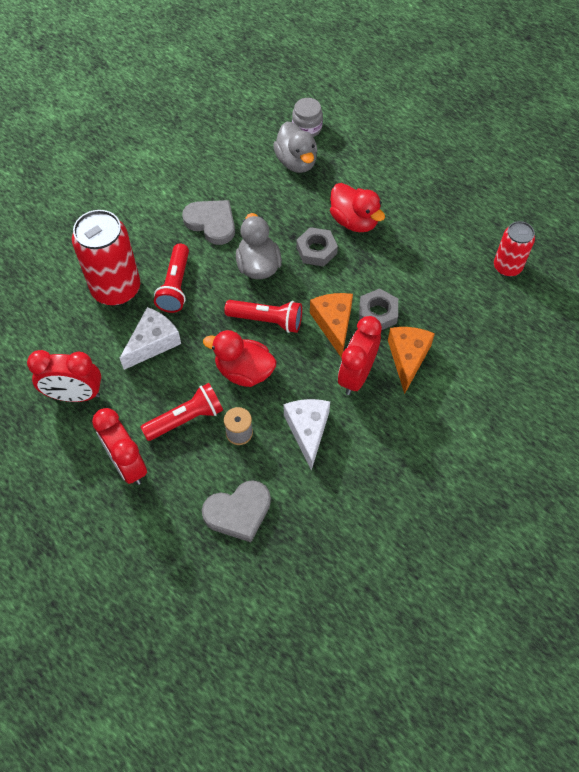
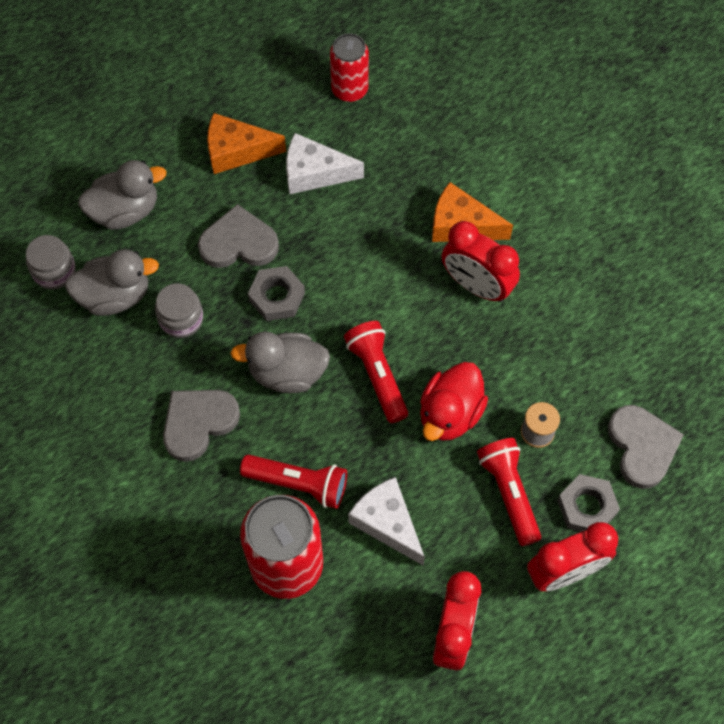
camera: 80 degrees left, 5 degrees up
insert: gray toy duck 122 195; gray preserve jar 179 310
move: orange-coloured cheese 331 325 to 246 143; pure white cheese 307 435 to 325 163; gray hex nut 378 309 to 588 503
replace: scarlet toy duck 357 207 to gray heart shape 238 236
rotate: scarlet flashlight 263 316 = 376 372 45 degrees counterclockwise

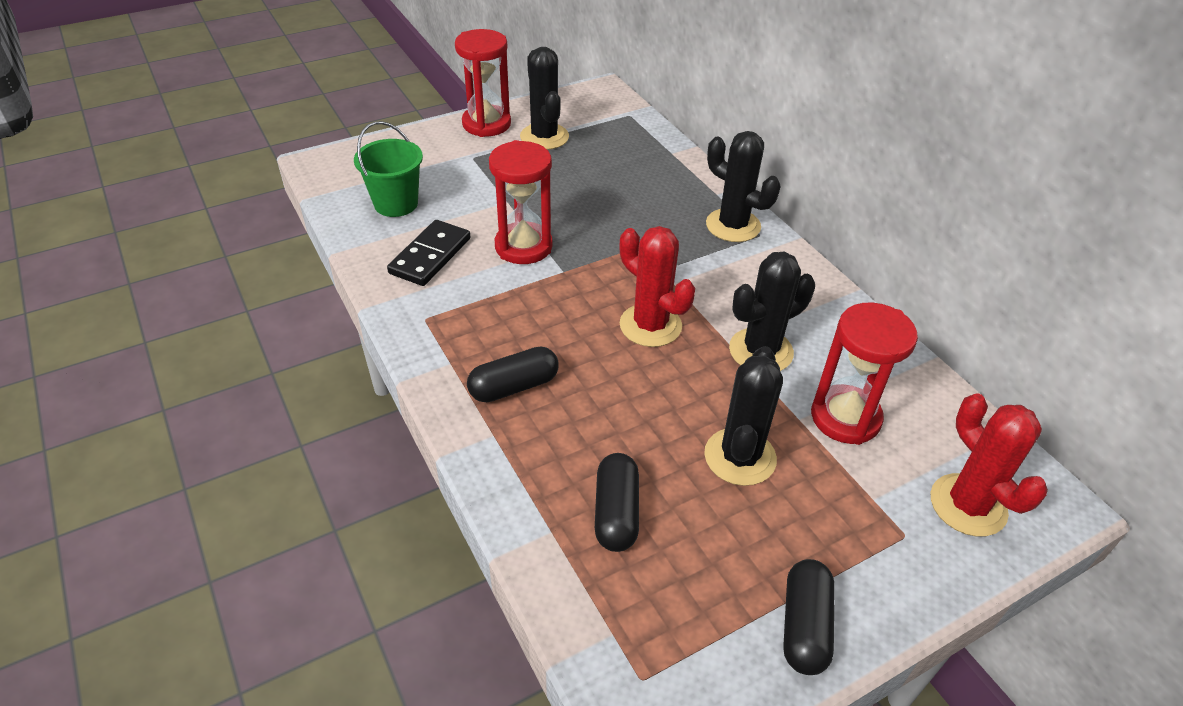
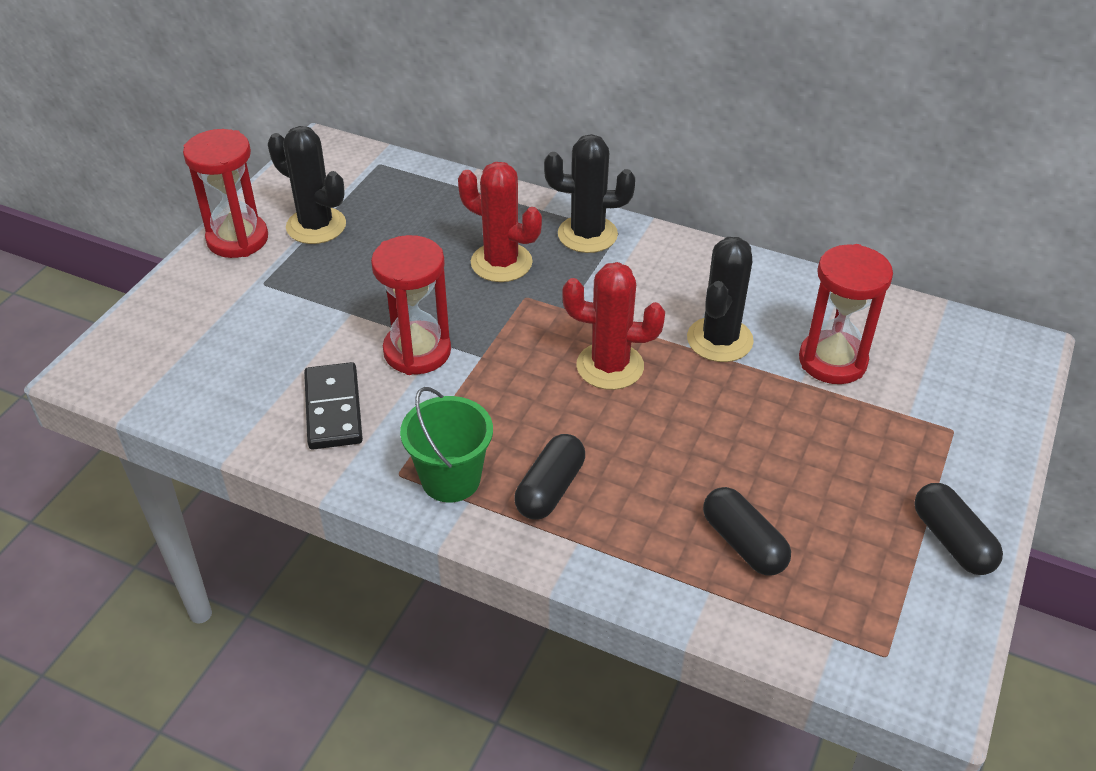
camera: 35 degrees left, 0 degrees up
delete: black saguaro cactus 743 416
move: green bucket 388 169 to 446 445; scarlet saguaro cactus 989 465 to 500 222

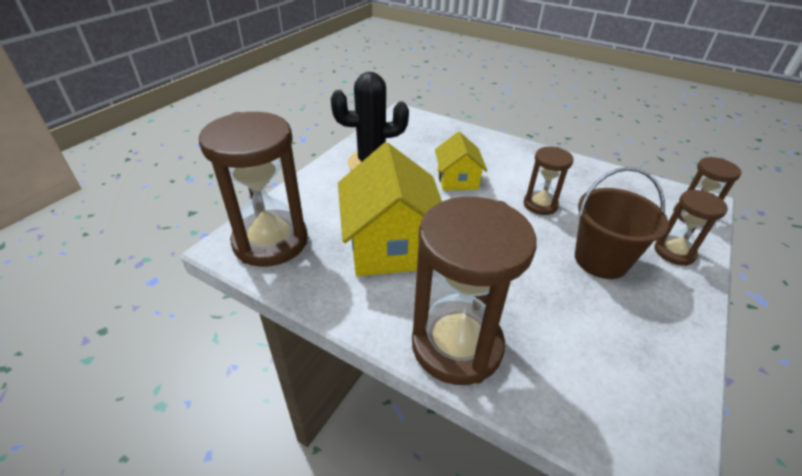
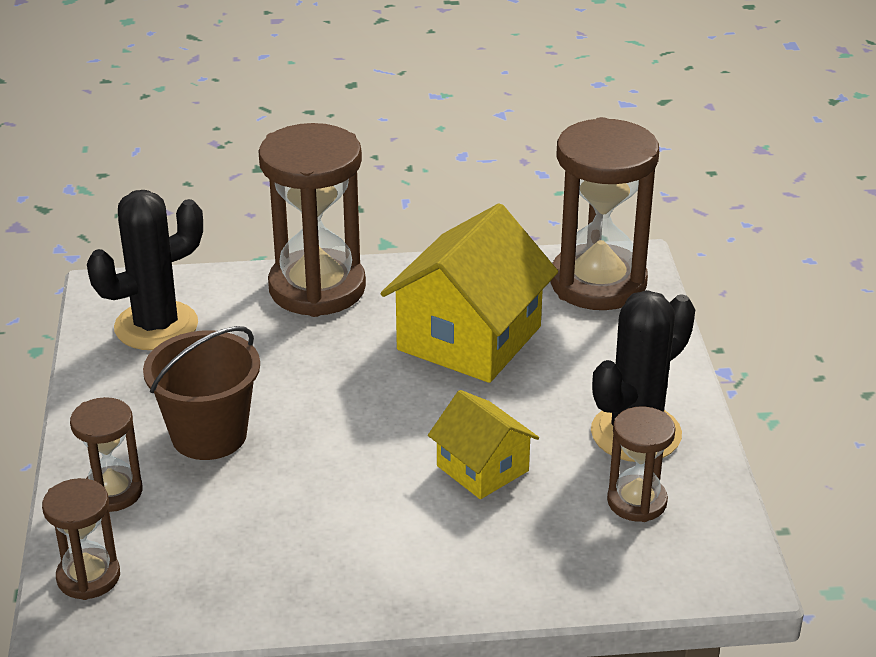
camera: 145 degrees right, 5 degrees down
insert: black saguaro cactus 145 270
move: russet hourglass 548 181 to 641 464
rotate: yellow cottage 390 209 = 469 293 75 degrees clockwise

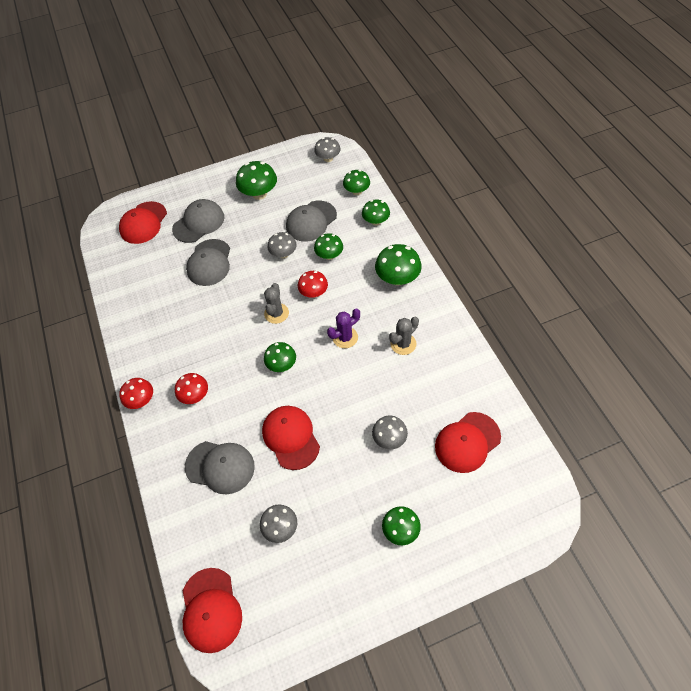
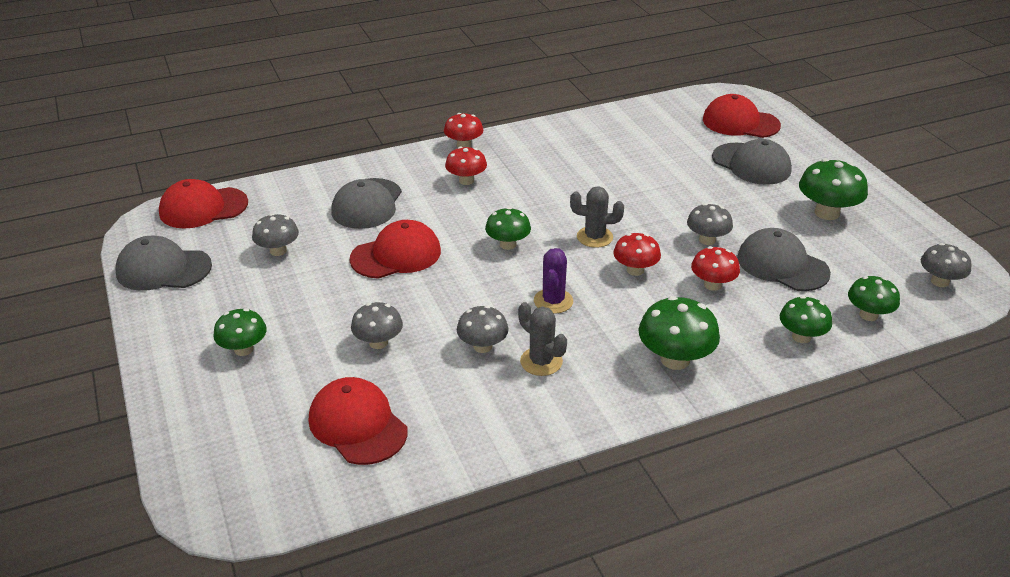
camera: 85 degrees right, 20 degrees down
insert: gray fungus 482 329
move: gray cap 208 262 to 163 263
recolor: green fungus 328 246 to scarlet fungus 715 268
rotate: purple saguaro cactus 343 328 = 553 281 45 degrees clockwise

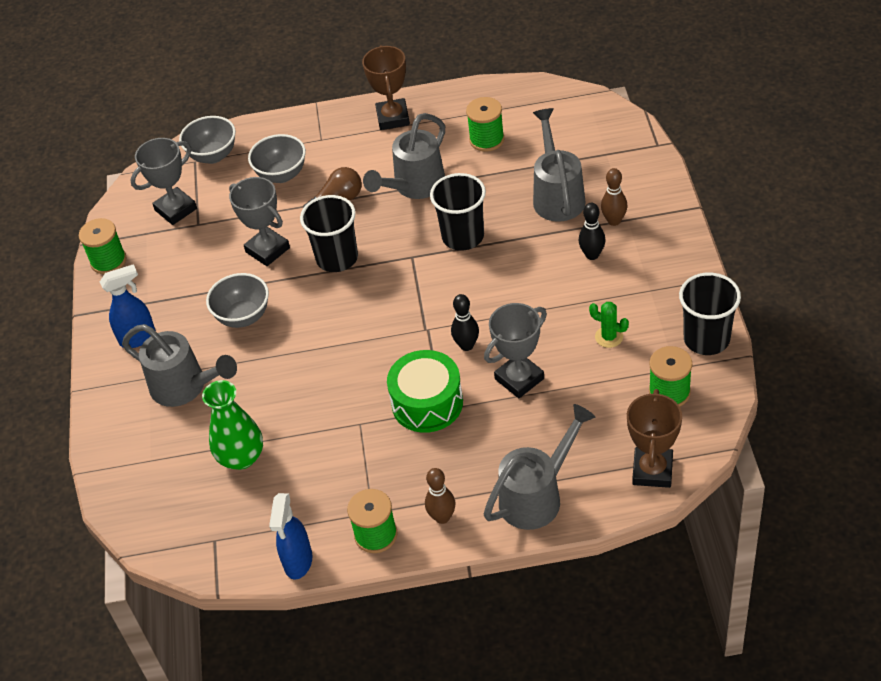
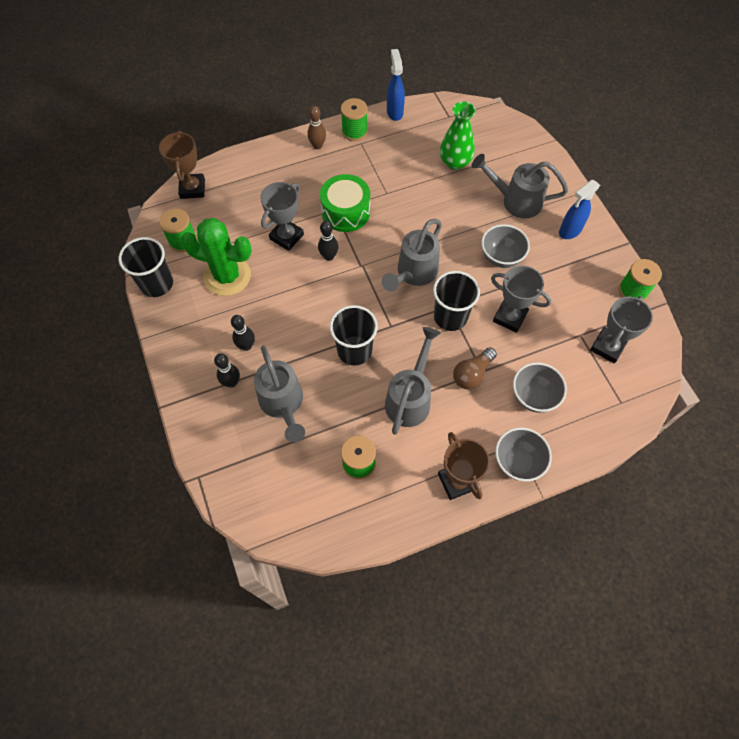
camera: 160 degrees right, 15 degrees up
move: gray watering can 539 467 to 412 255; gray serving bowl 207 140 to 523 455
recolor: russet bowling pin 614 197 to black bowling pin 227 370
resize: green saguaro cactus 609 325 = 216 257 x2.30

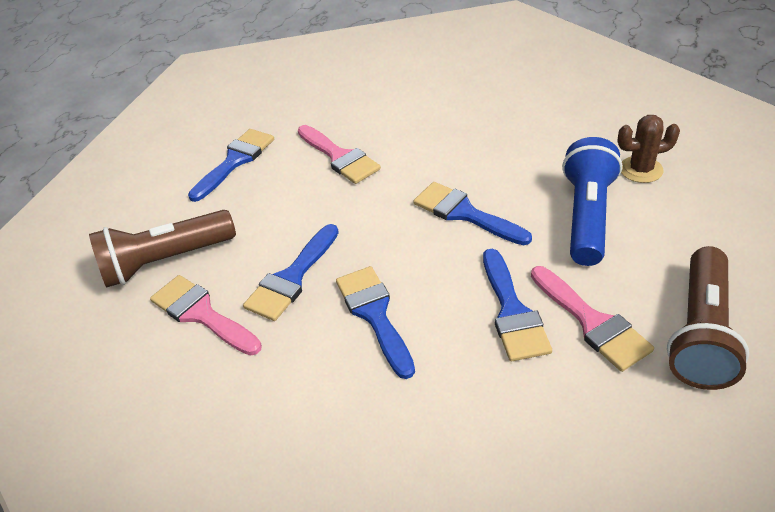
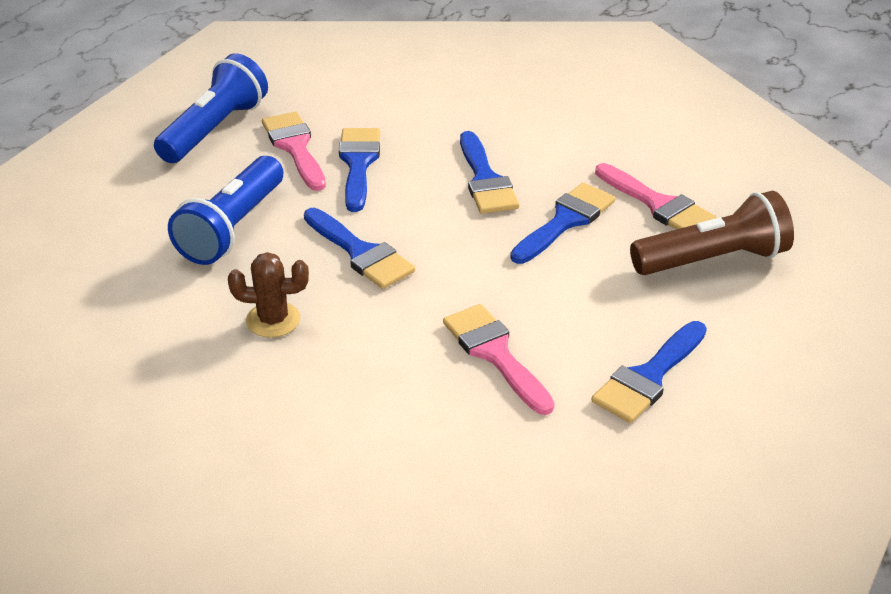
camera: 175 degrees left, 5 degrees down
move: russet saguaro cactus 649 149 to 268 295
recolor: russet flashlight 708 318 to royal blue flashlight 211 108

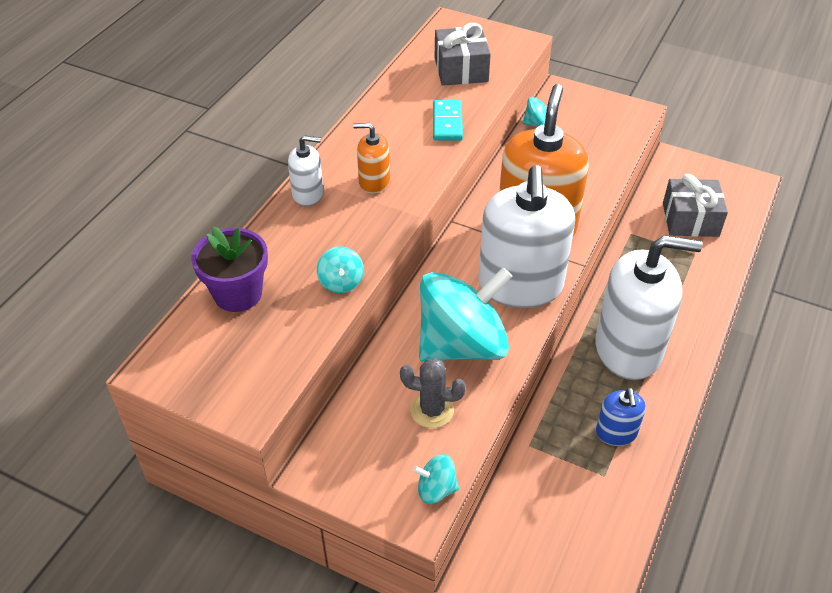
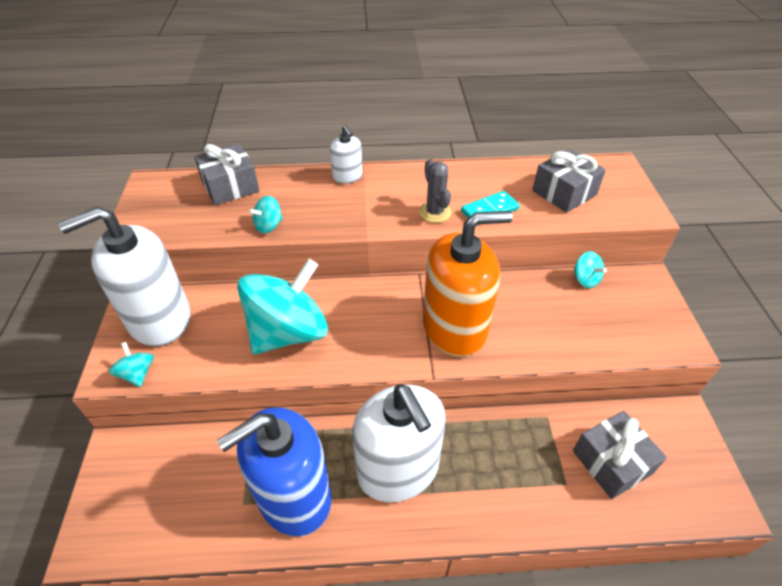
camera: 60 degrees right, 0 degrees up
delete: orange-coloured soap pump 371 158
move: pure white soap pump 526 236 to 124 277; gray saguaro cactus 433 393 to 435 191
replace: purple flower pot 229 269 to gray wrapped gift 227 174
rotate: teal toy top 466 314 = 282 306 75 degrees counterclockwise
resize: royal blue soap pump 621 416 = 274 471 x2.15

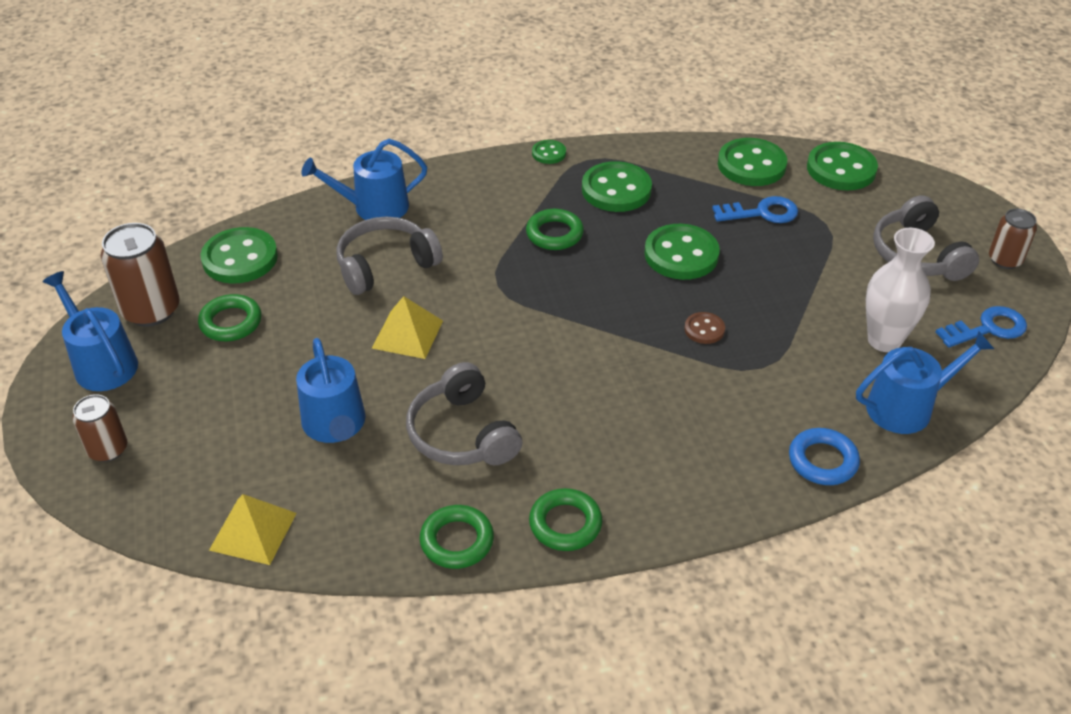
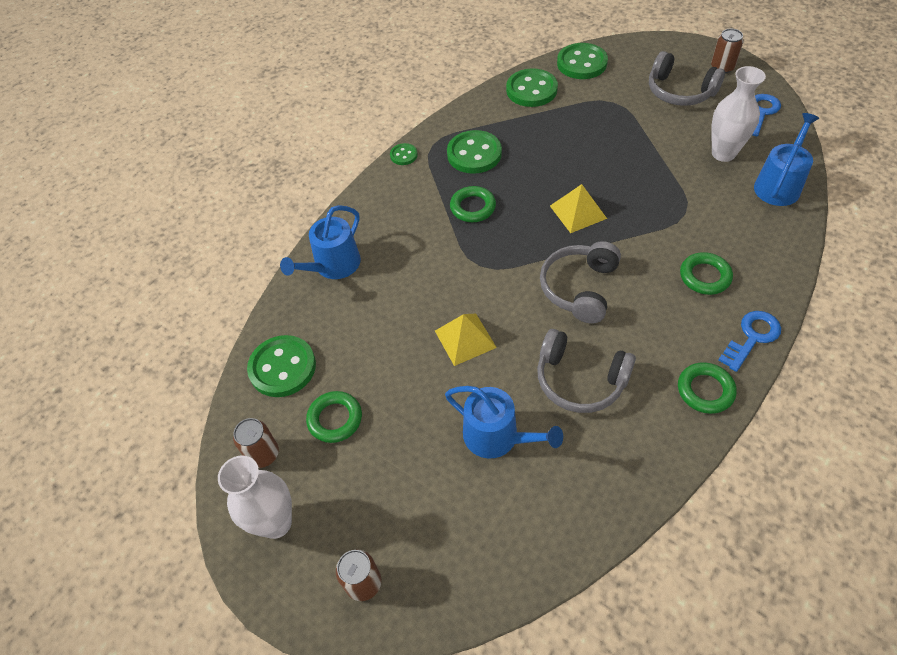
camera: 35 degrees left, 10 degrees up
delete: green sewing button 682 252; russet sewing button 704 328; royal blue torus 824 456
move: gray headset 389 256 to 580 282; yellow solid pyramid 253 529 to 578 208; green torus 456 537 to 706 273; royal blue latchkey 755 209 to 749 341
replace: royal blue watering can 90 331 to pure white vase 255 497
resize: russet can 140 275 = 256 443 x0.61

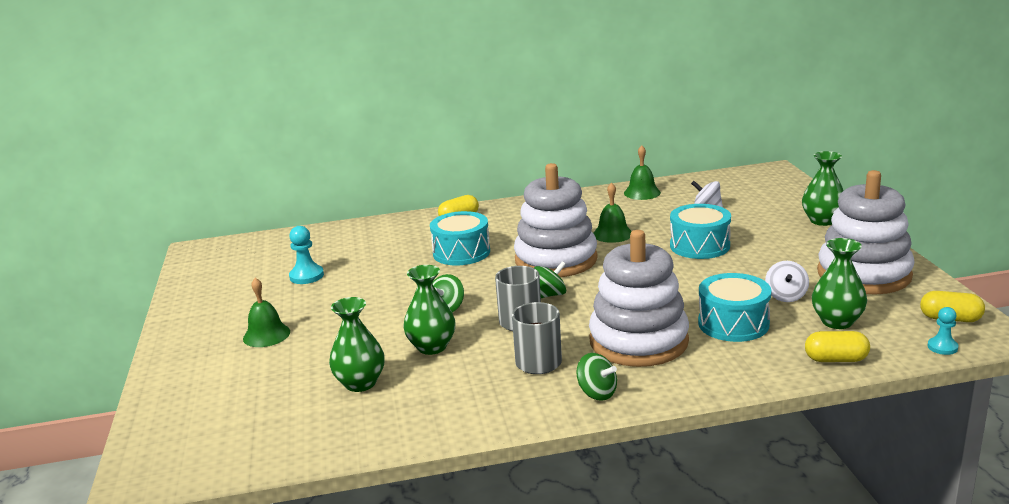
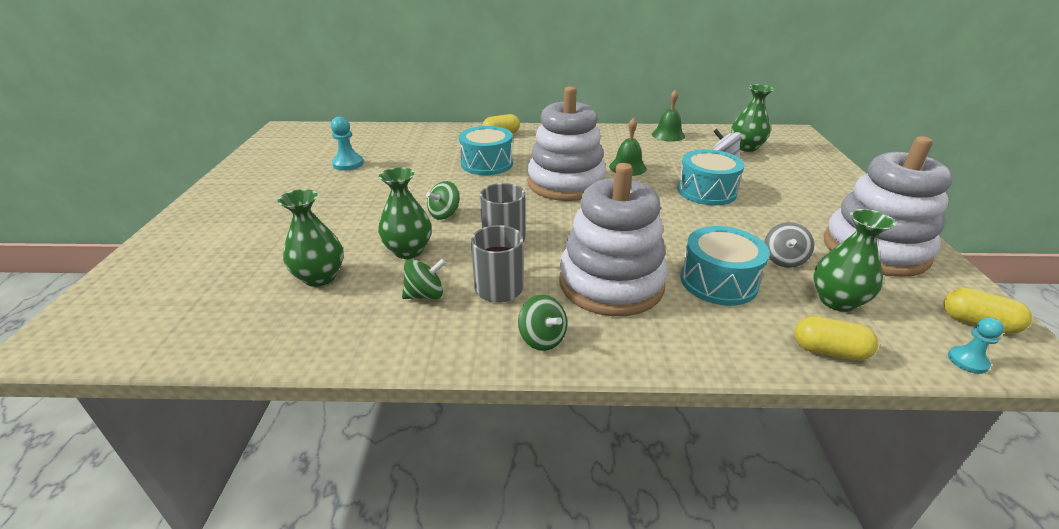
camera: 10 degrees right, 10 degrees up
delete: green bell 266 312
move: green toy top 550 279 to 424 279; green vase 823 188 to 752 118
recolor: pure white toy top 787 281 to gray toy top 789 245

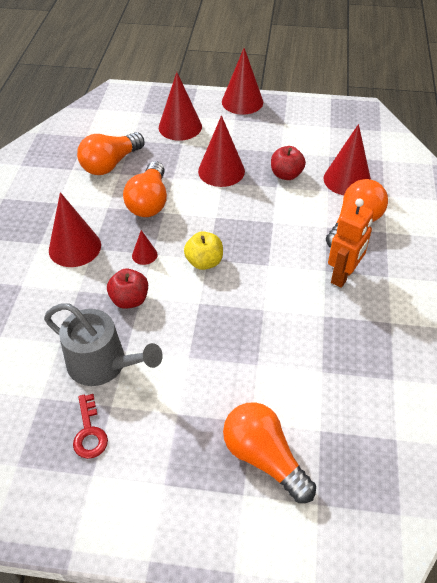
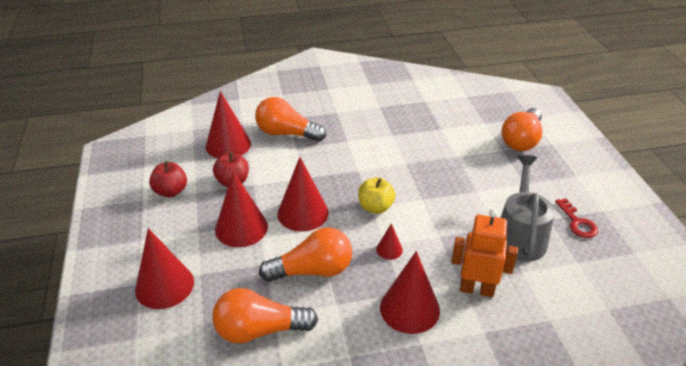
camera: 110 degrees left, 10 degrees down
move: scarlet apple 127 288 to 168 179; scarlet solid cone 242 81 to 303 194; orange-coloured robot figure 351 243 to 484 253
rotate: orange-coloured lightbulb 111 153 = 265 316 150 degrees clockwise; scarlet latchkey 90 426 = 576 218 105 degrees clockwise

